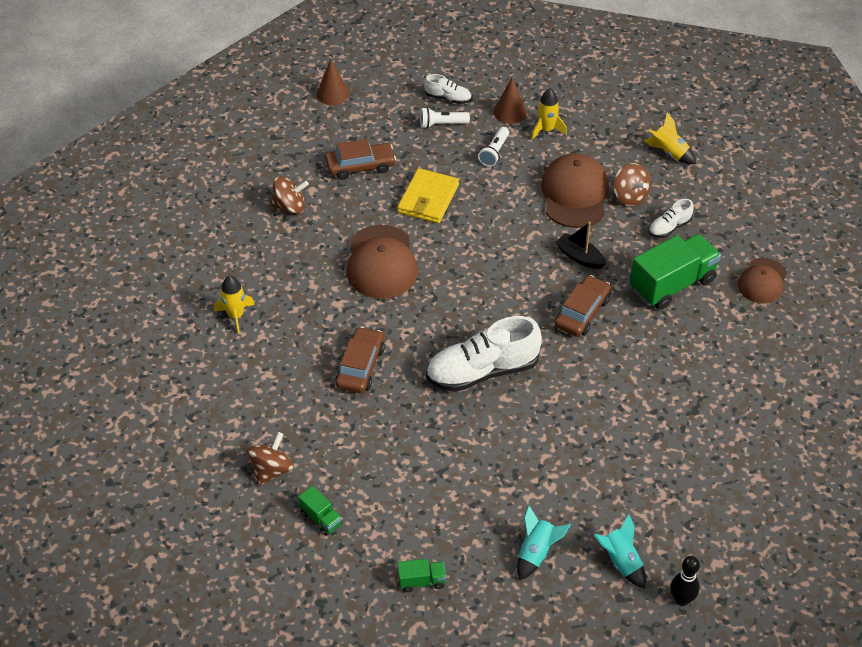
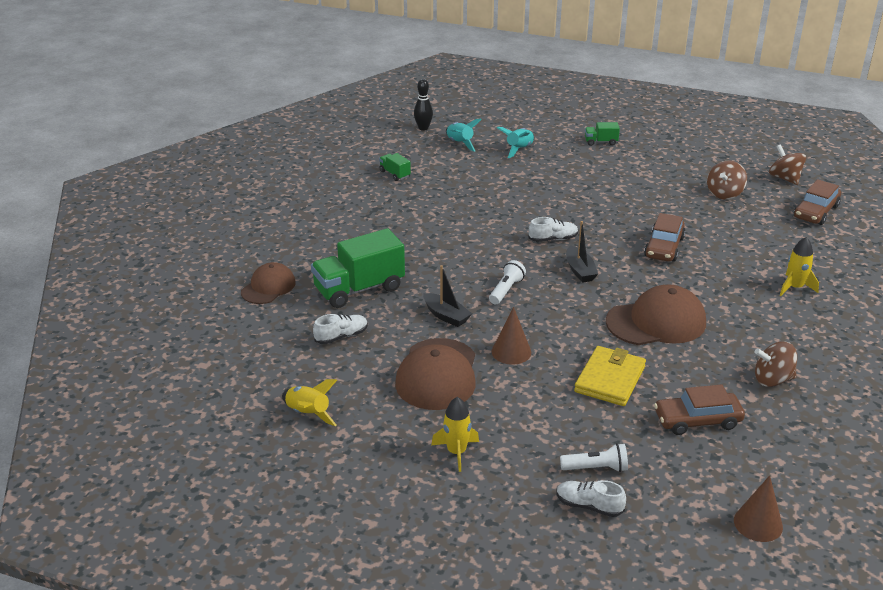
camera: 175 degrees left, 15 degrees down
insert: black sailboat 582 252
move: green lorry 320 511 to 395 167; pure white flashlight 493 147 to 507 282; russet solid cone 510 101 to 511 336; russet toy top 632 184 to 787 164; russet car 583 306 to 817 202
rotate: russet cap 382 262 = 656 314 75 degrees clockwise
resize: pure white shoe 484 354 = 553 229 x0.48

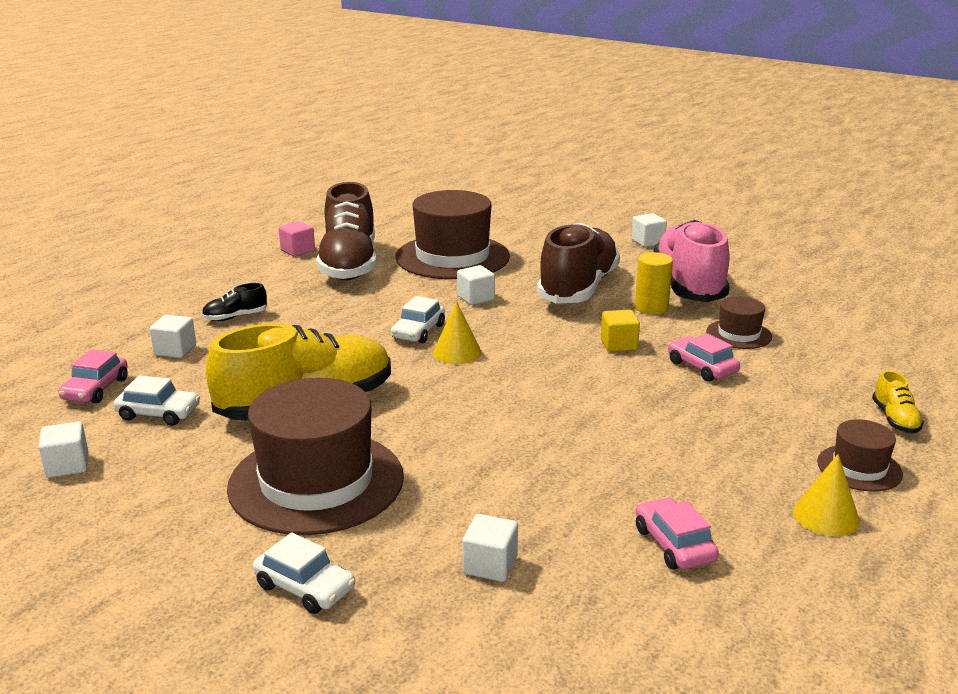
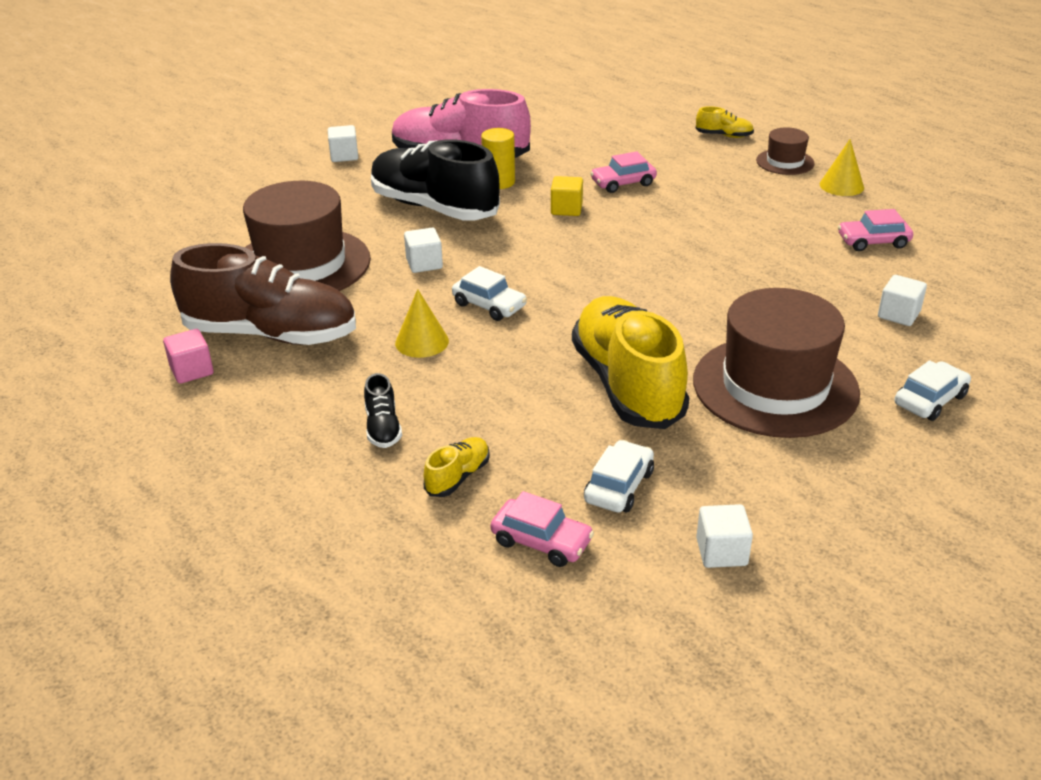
camera: 75 degrees left, 10 degrees up
delete: russet tall hat 739 322
move: yellow solid cone 457 332 to 422 323
replace: pure white block 173 336 to yellow shoe 457 467
recolor: russet shoe 578 263 to black shoe 435 180

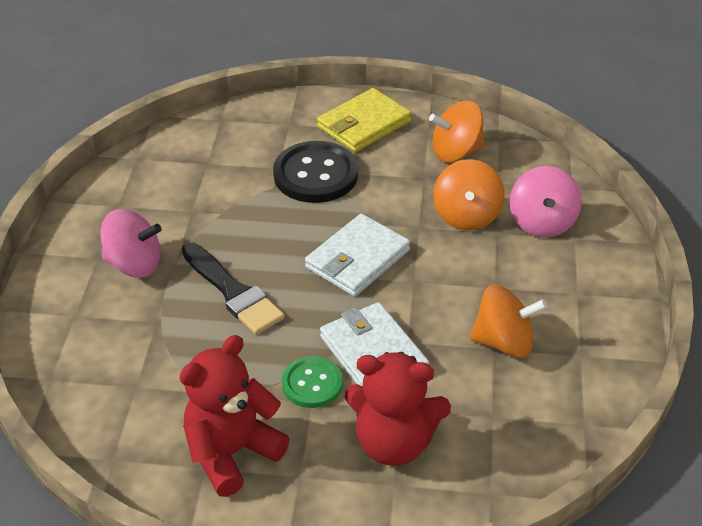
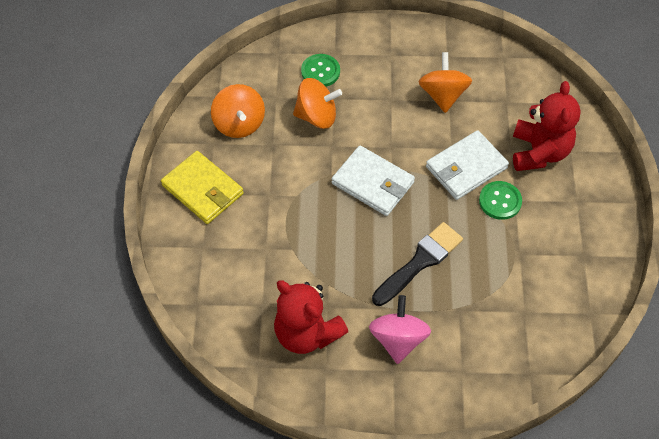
camera: 95 degrees left, 15 degrees up
delete: black sewing button 315 172
move: scarlet stuffed bear 234 416 to 311 317
replace: rosy toy top 546 202 to green sewing button 320 70

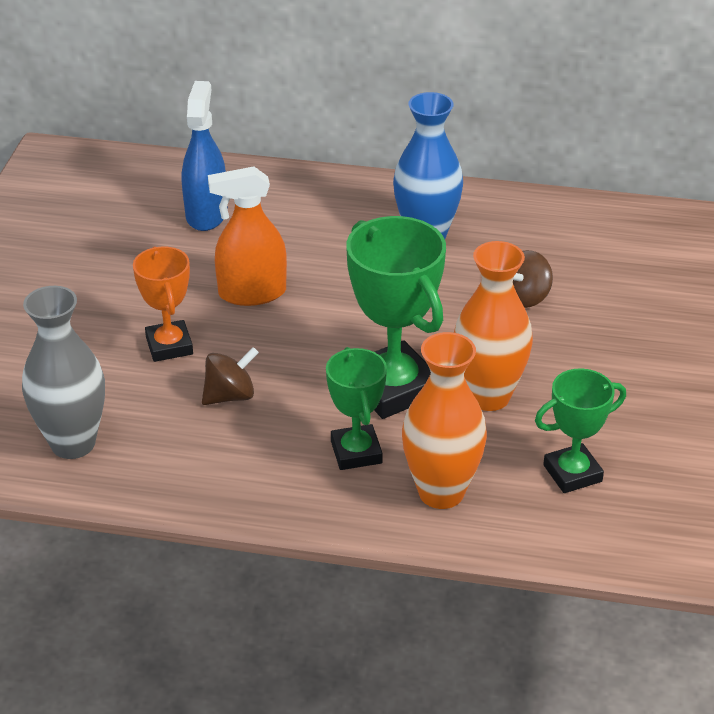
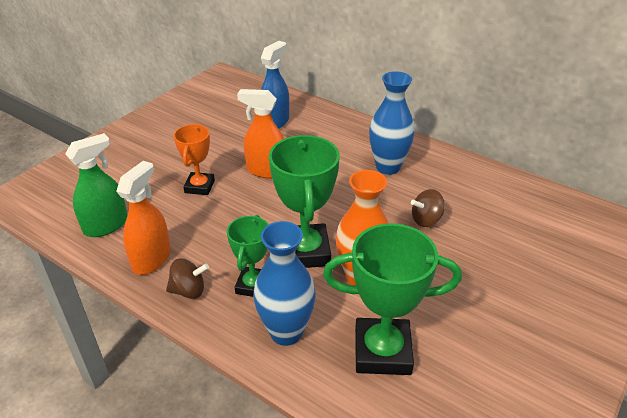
camera: 25 degrees right, 0 degrees up
insert: orange-coloured spray bottle 144 218
move: russet toy top 230 376 to 187 278
replace: gray vase 63 372 to green spray bottle 96 185
recolor: orange-coloured vase 444 420 to royal blue vase 284 283
resize: green trophy 580 430 = 392 299 x1.66

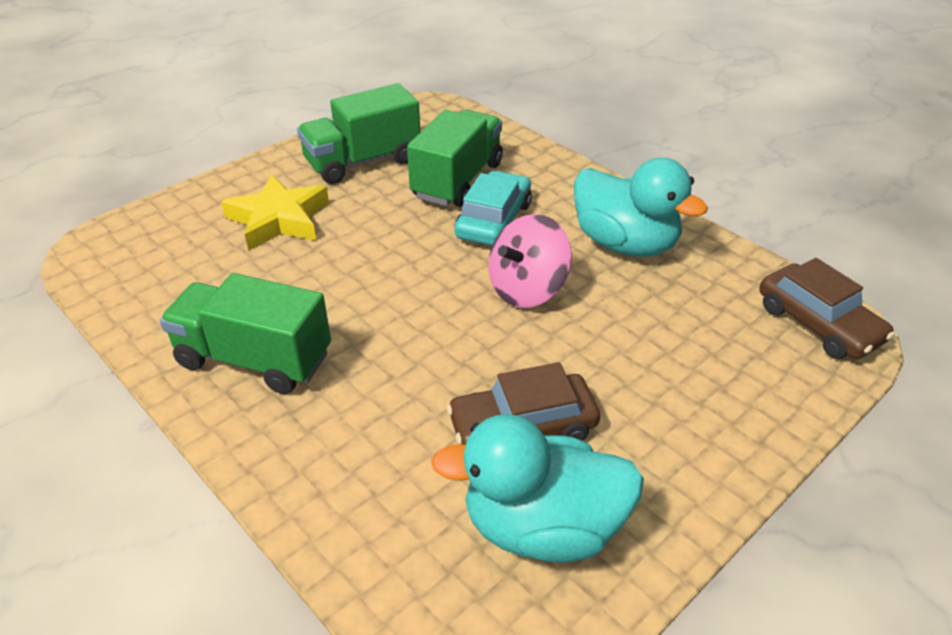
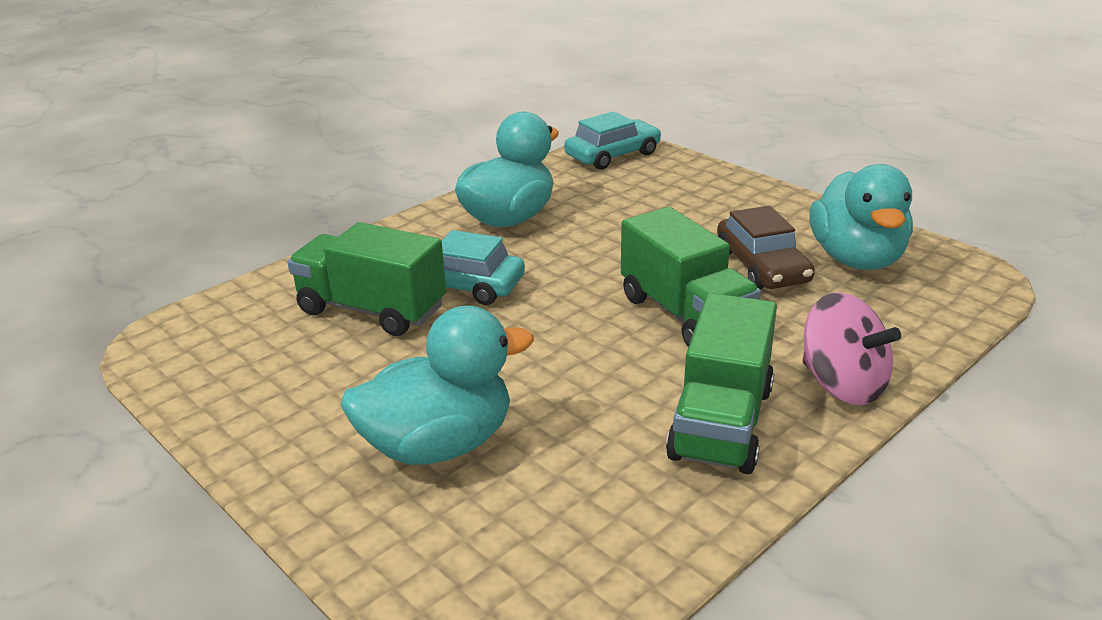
camera: 90 degrees left, 10 degrees down
move: green lorry 358 133 to 691 277; rosy toy top 530 261 to 851 348
replace: yellow star 275 212 to teal toy duck 437 385
recolor: russet car 827 308 to teal car 612 140

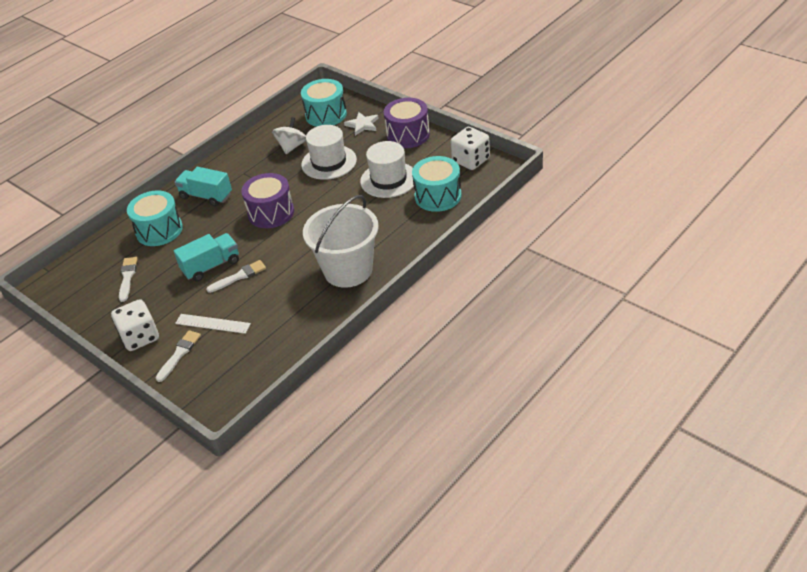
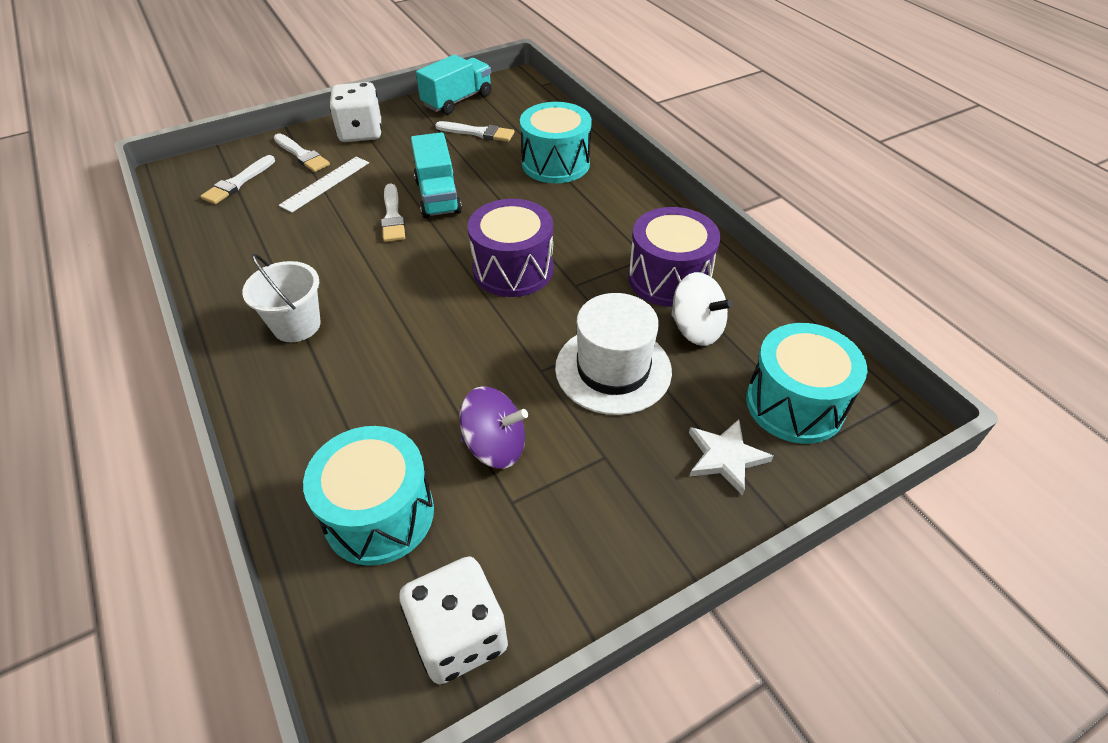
camera: 105 degrees right, 5 degrees up
insert: pure white paintbrush 238 179
move: teal lorry 203 186 to 453 85; purple snare drum 407 123 to 674 257
replace: pure white tall hat 387 169 to purple toy top 494 427
resize: pure white bucket 341 241 = 281 298 x0.55

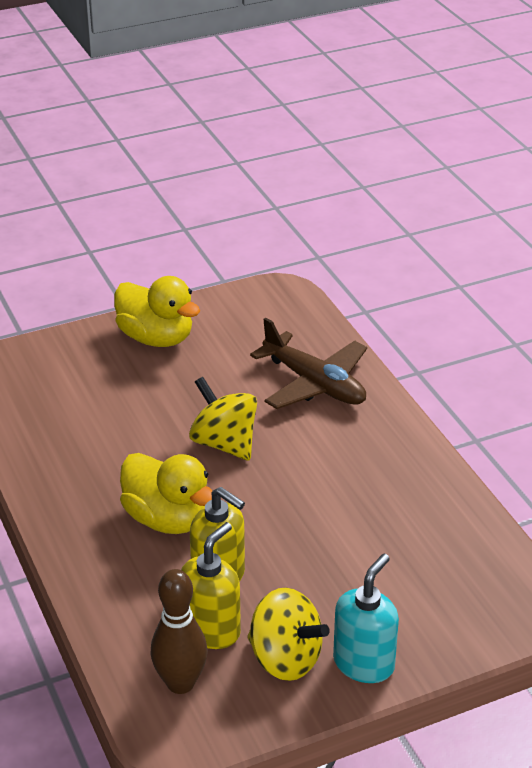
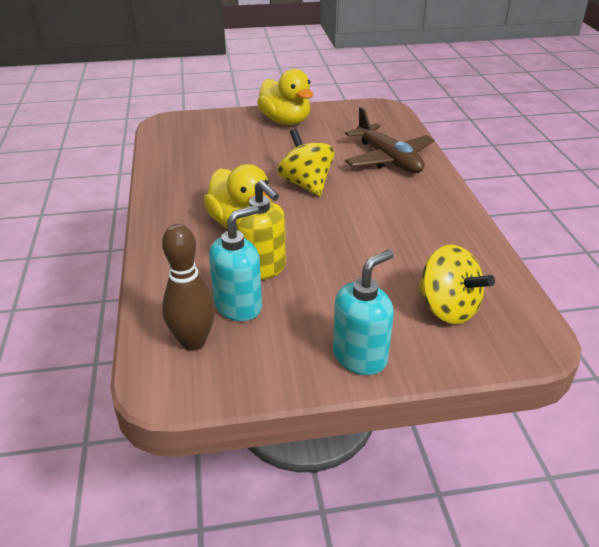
camera: 15 degrees right, 0 degrees up
move: yellow toy top 288 634 to 456 284
recolor: yellow soap pump 211 585 to teal soap pump 235 263

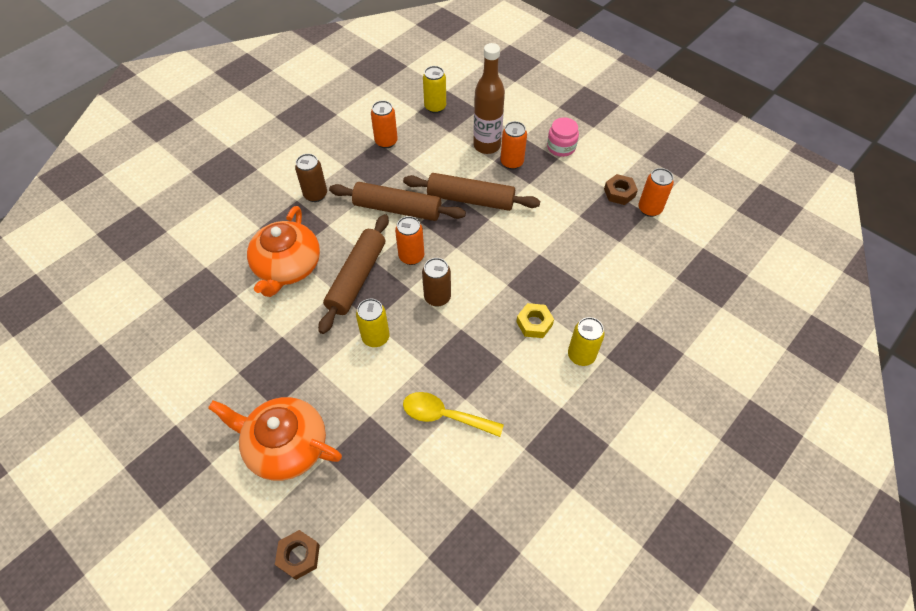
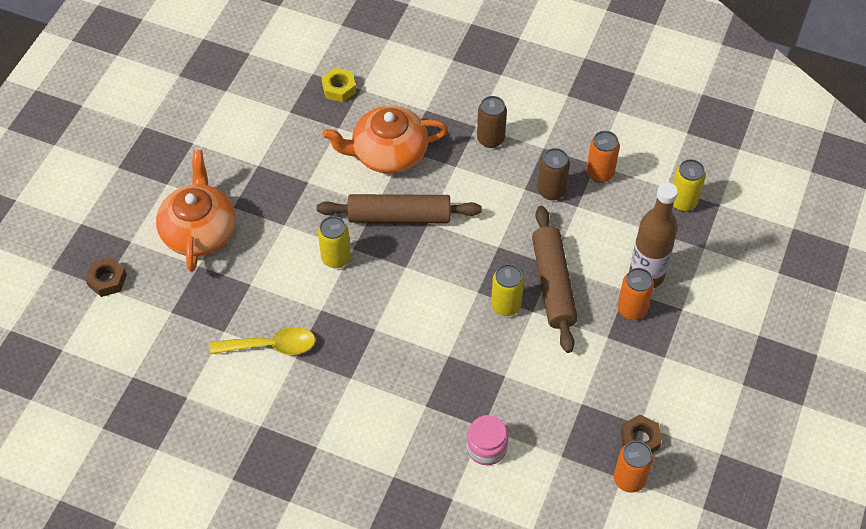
camera: 70 degrees right, 0 degrees up
delete: russet pastry roller 397 201; orange-coloured can 409 240
move: yellow hex nut 535 320 to 338 85; rosy preserve jar 563 137 to 487 440; yellow can 586 341 to 507 290; russet can 436 282 to 553 174
rotate: yellow teaspoon 453 414 = 263 341 90 degrees clockwise

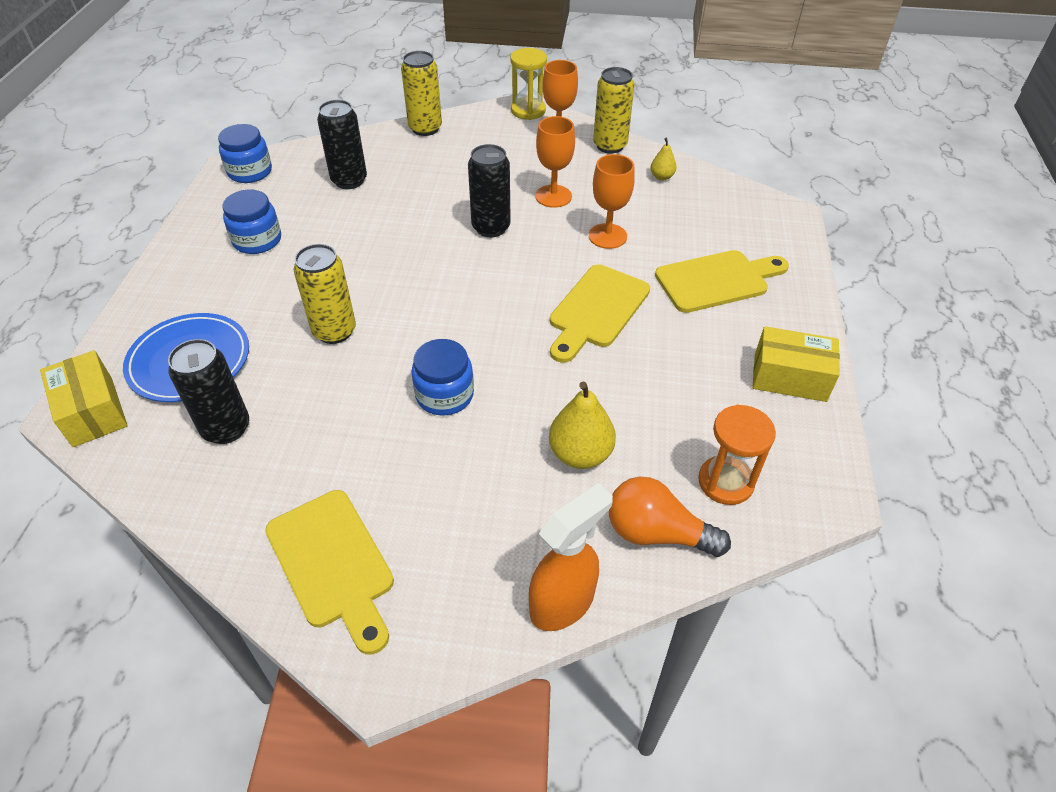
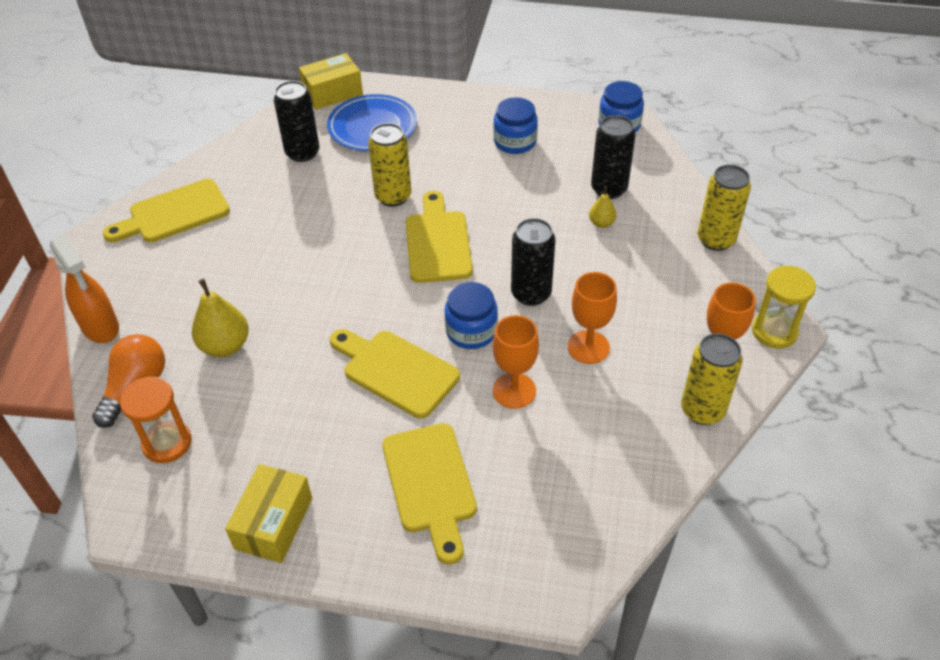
camera: 95 degrees right, 0 degrees up
insert: yellow chopping board 439 237
move: royal blue preserve jar 442 377 to 471 315; yellow pear fruit 663 159 to 602 207

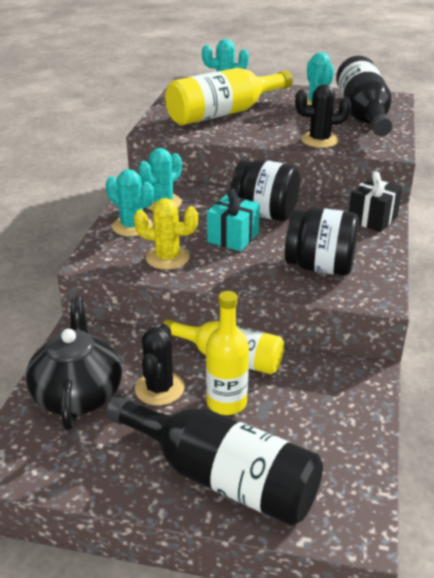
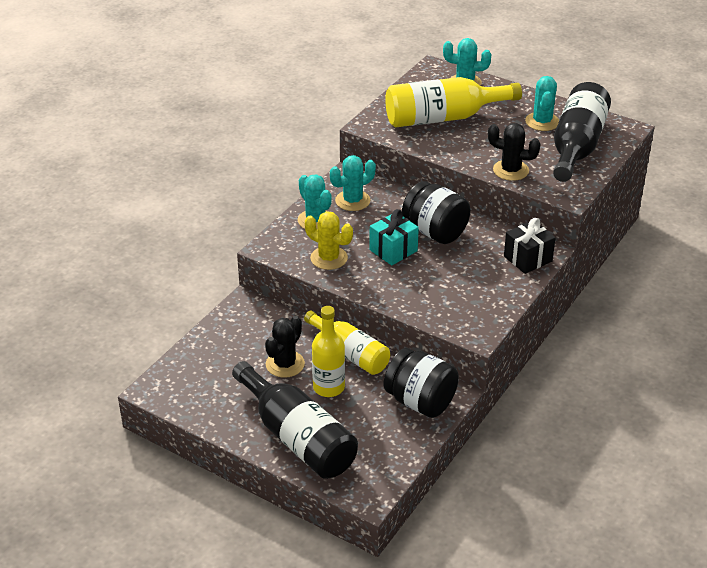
camera: 20 degrees right, 5 degrees up
delete: black teapot 74 363
move: black preserve jar 322 241 to 421 383

